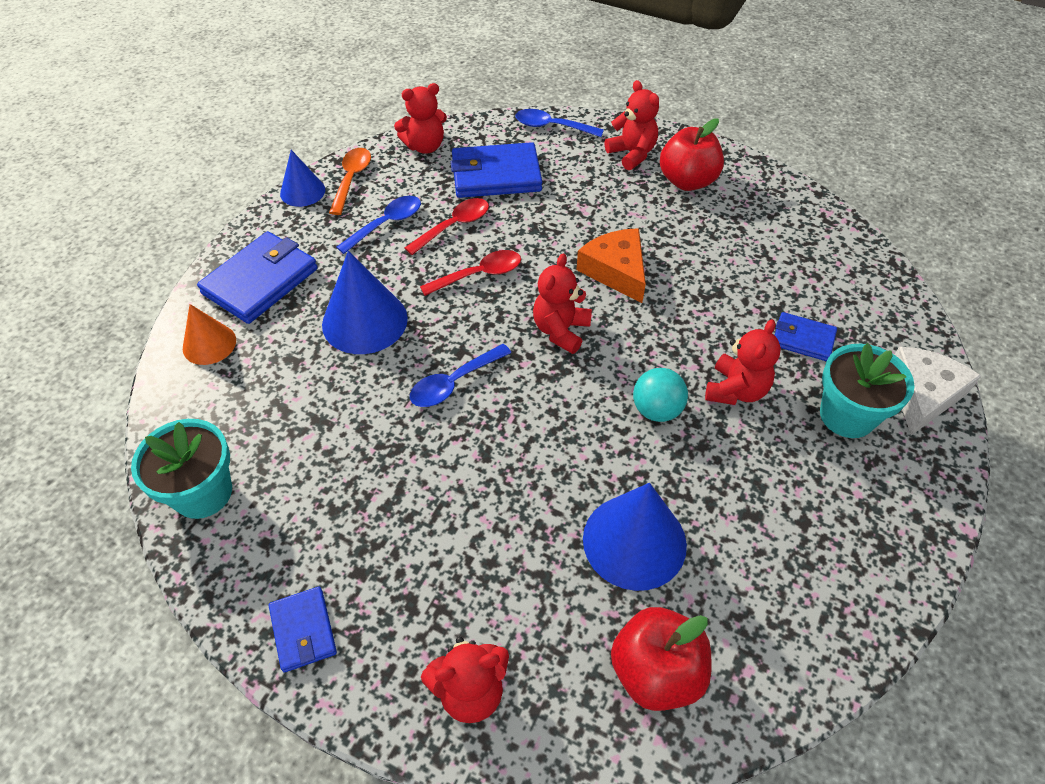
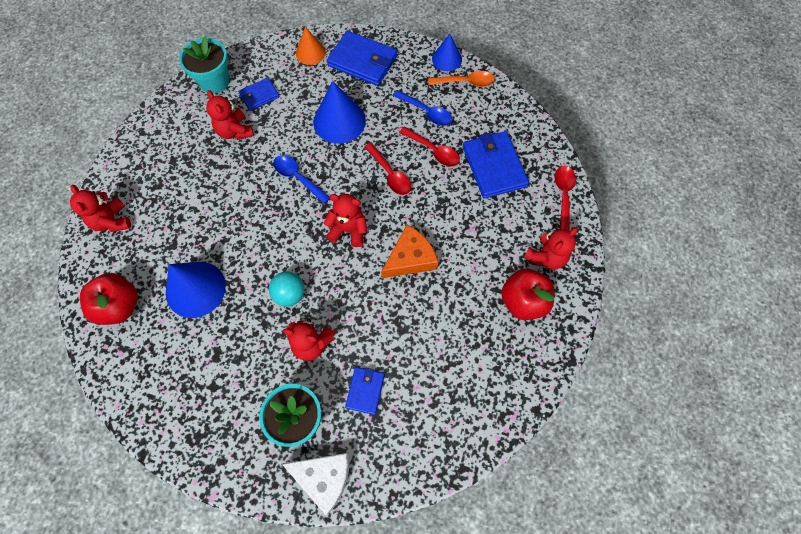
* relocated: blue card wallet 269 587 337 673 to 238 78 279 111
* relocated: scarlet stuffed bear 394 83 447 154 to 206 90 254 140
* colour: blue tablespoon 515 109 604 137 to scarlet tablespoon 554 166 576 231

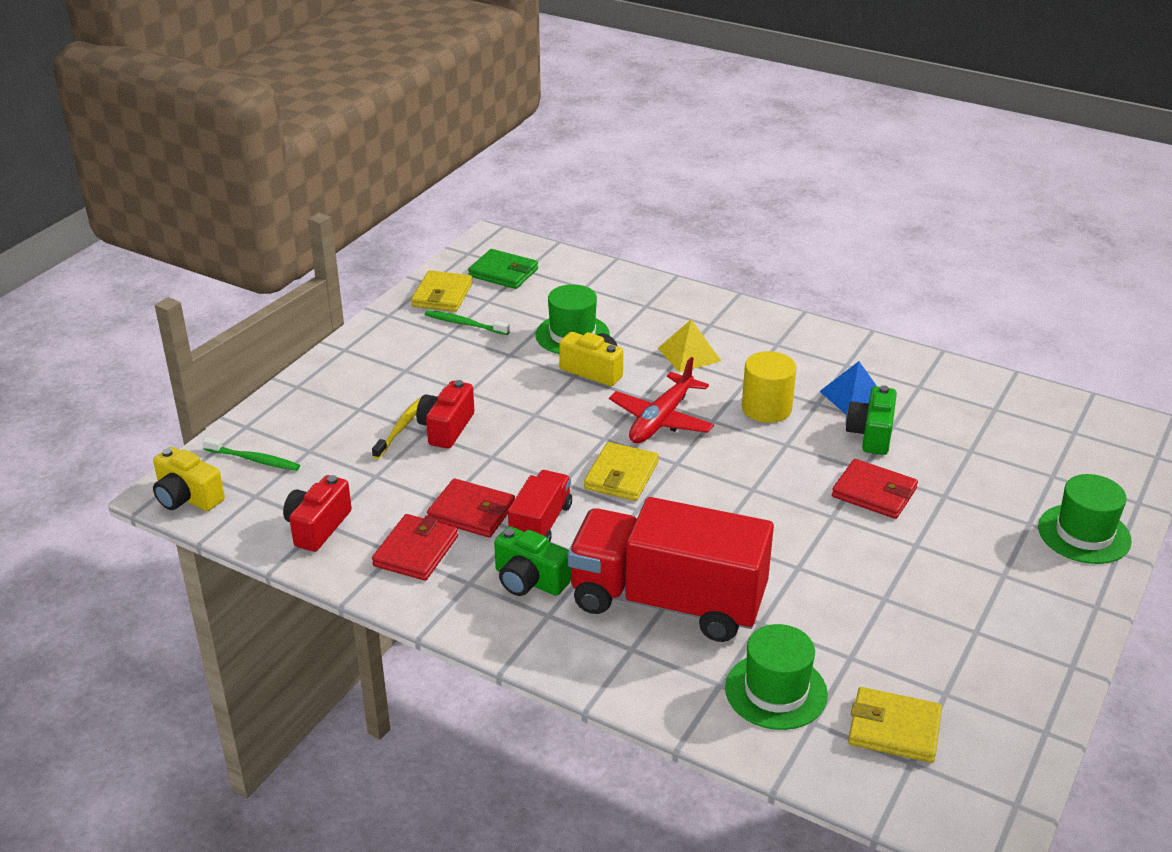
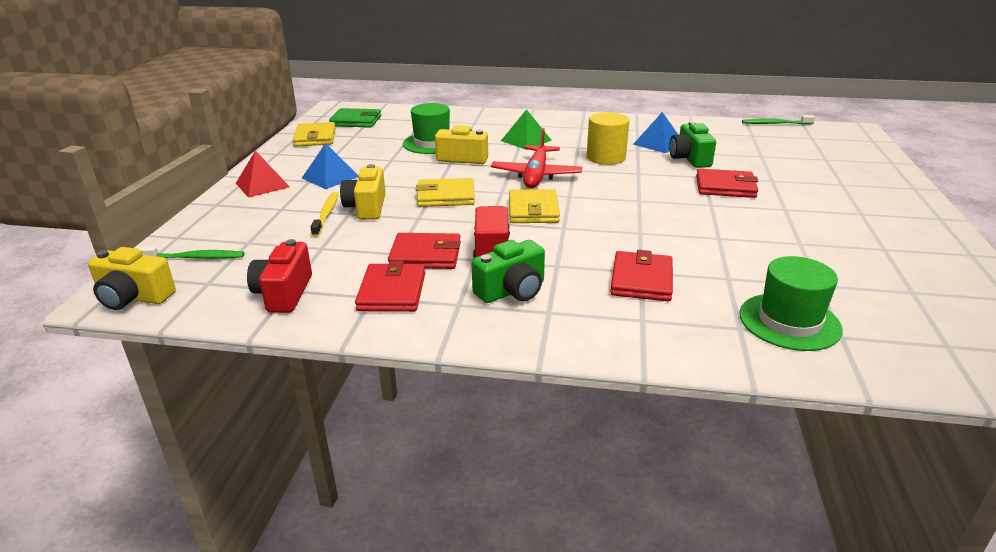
* missing: leaf-green top hat 1038 474 1132 564
* appeared: scarlet solid pyramid 236 150 290 198
* appeared: blue solid pyramid 302 143 358 189
* relocated: leaf-green dental brush 424 310 510 335 to 742 115 815 125
* relocated: bright yellow card wallet 848 687 942 763 to 416 178 475 207
* exchanged: scarlet lorry 568 497 774 642 to scarlet card wallet 610 250 673 302
* colour: scarlet compact camera 416 380 474 449 to bright yellow compact camera 340 164 386 220
* colour: bright yellow solid pyramid 658 320 721 372 to leaf-green solid pyramid 501 109 552 150
* spun: leaf-green compact camera 494 526 571 596 = 472 240 545 303 45 degrees counterclockwise

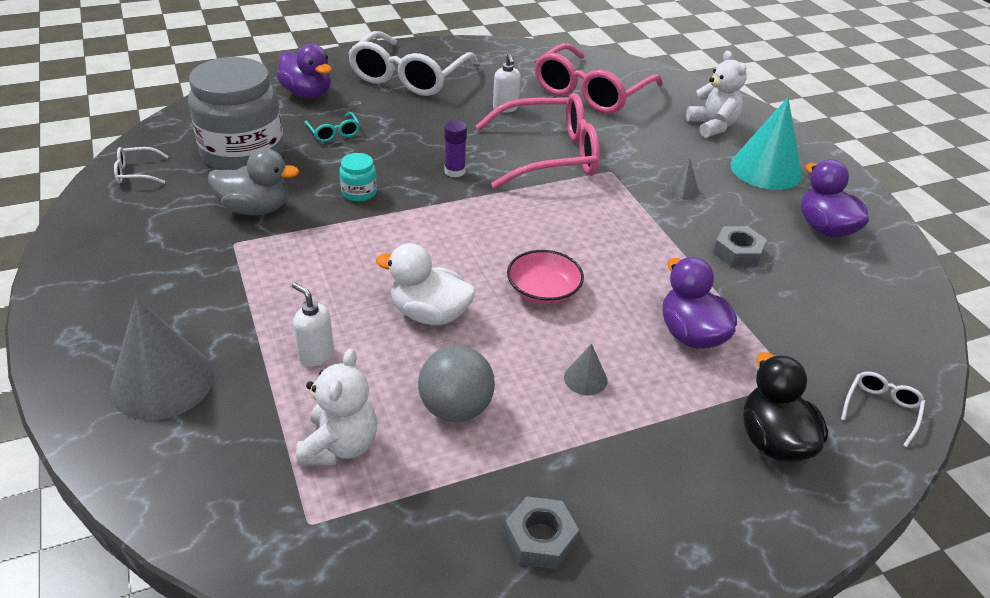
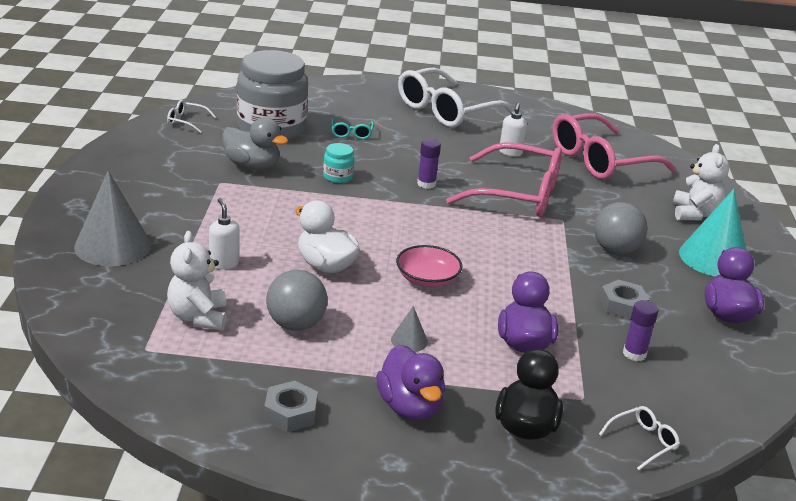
* appeared: royal purple glue 623 300 658 361
* relocated: royal purple toy duck 277 44 331 98 to 376 345 445 421
* exchanged: gray cone shape 665 158 699 200 to gray ball 594 202 647 254
* spun: pure white stuffed bear 296 349 377 466 = 167 231 227 330 135 degrees clockwise

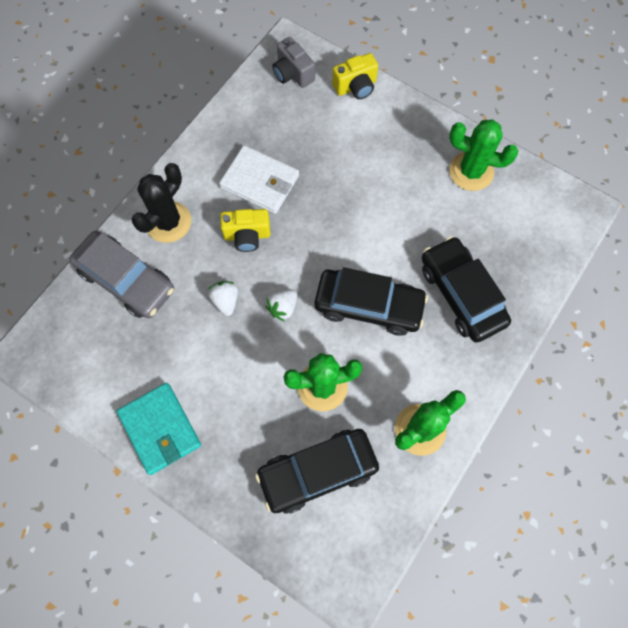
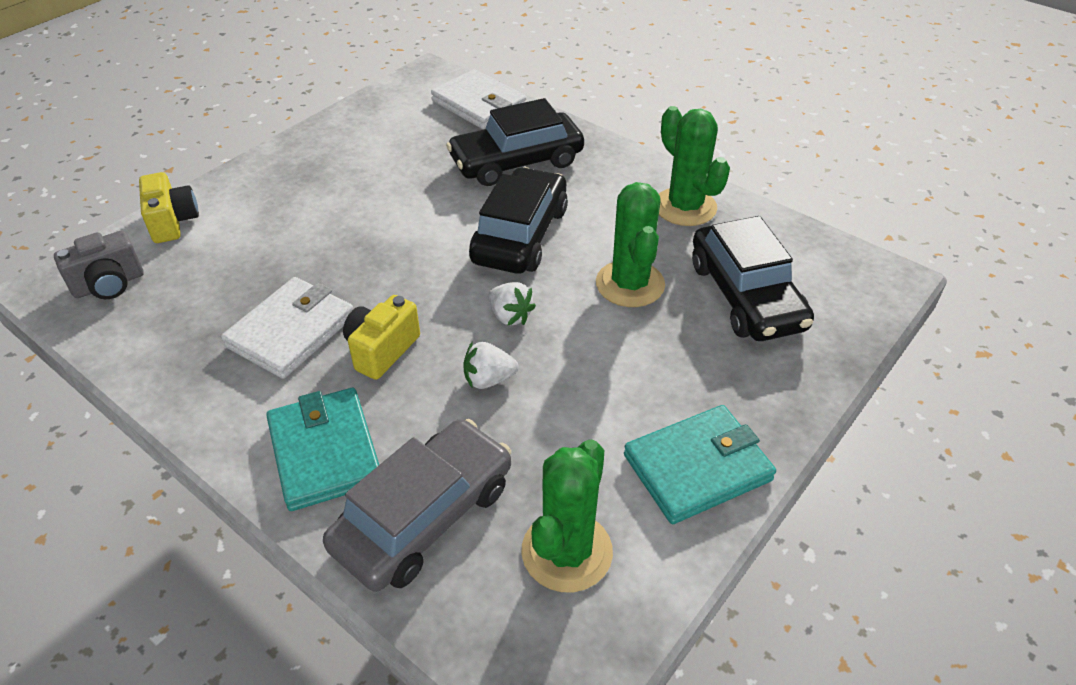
* appeared: pure white card wallet 431 69 526 129
* relocated: leaf-green prickly plant 449 119 518 191 to 522 439 613 592
* exchanged: black prickly plant 131 163 191 243 to teal card wallet 266 388 379 511
* spun: bright yellow compact camera 220 209 270 252 = 343 295 420 380 150 degrees counterclockwise

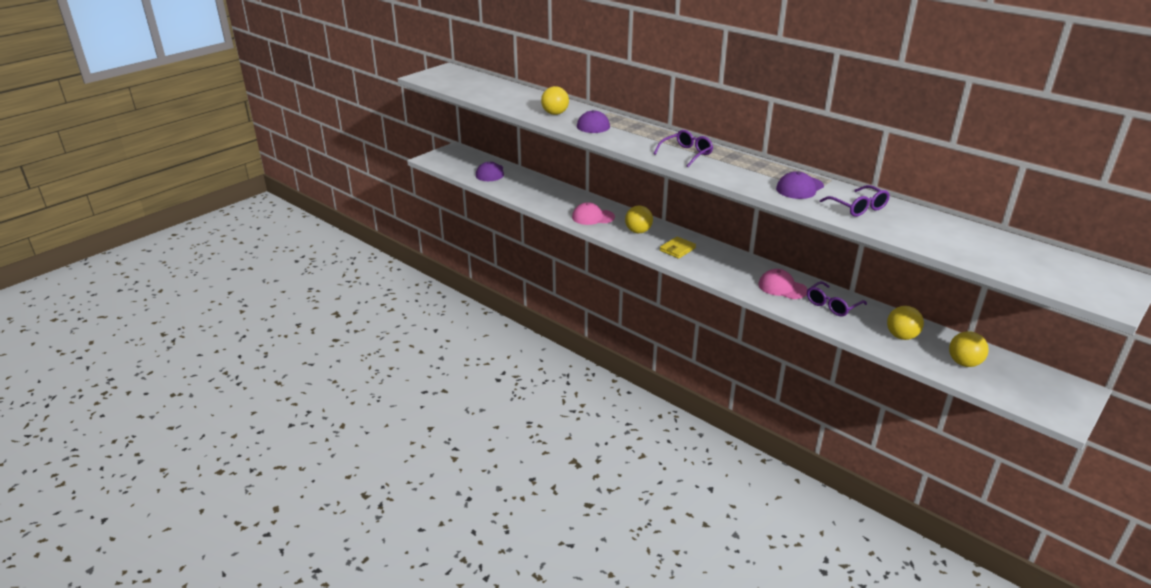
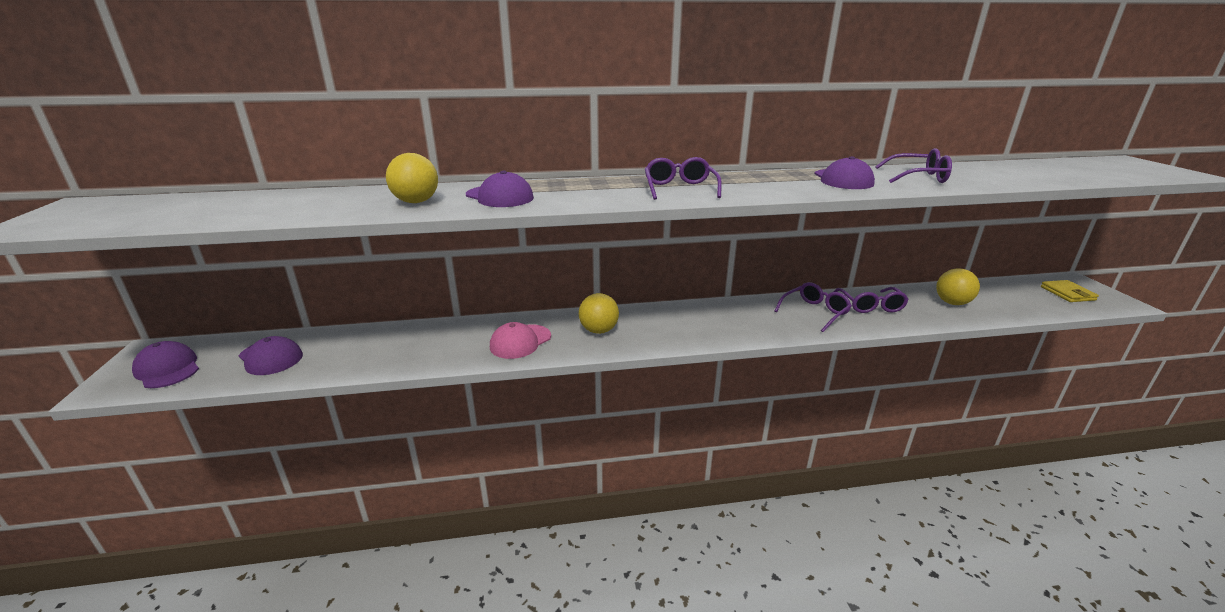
* missing: bright yellow ball 949 331 989 367
* appeared: royal purple cap 132 341 199 388
* relocated: bright yellow card wallet 660 236 696 259 to 1041 280 1099 302
* exchanged: rosy cap 758 269 807 299 to royal purple glasses 775 282 852 332

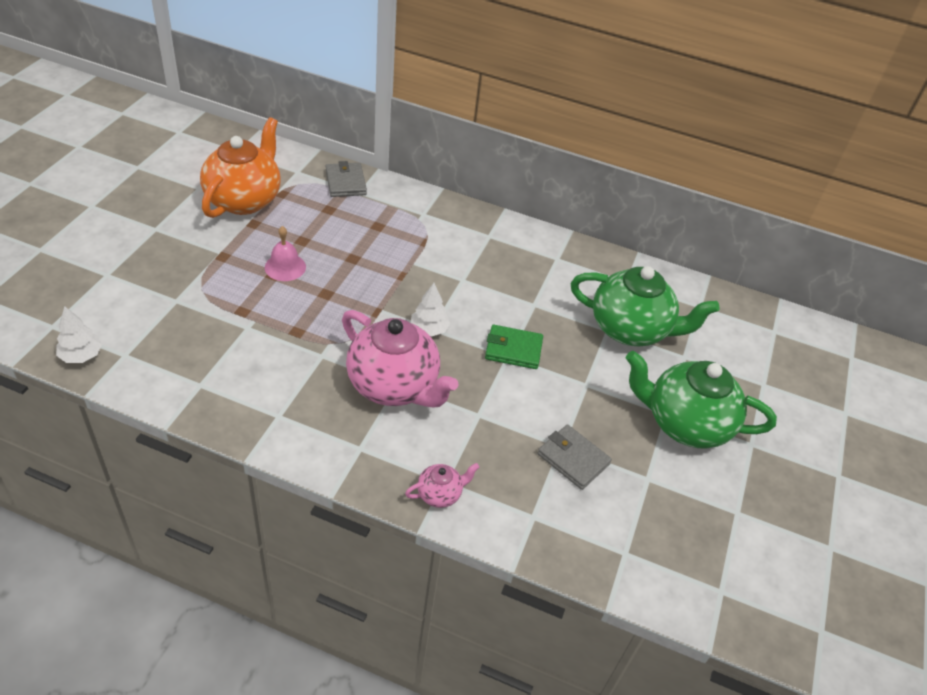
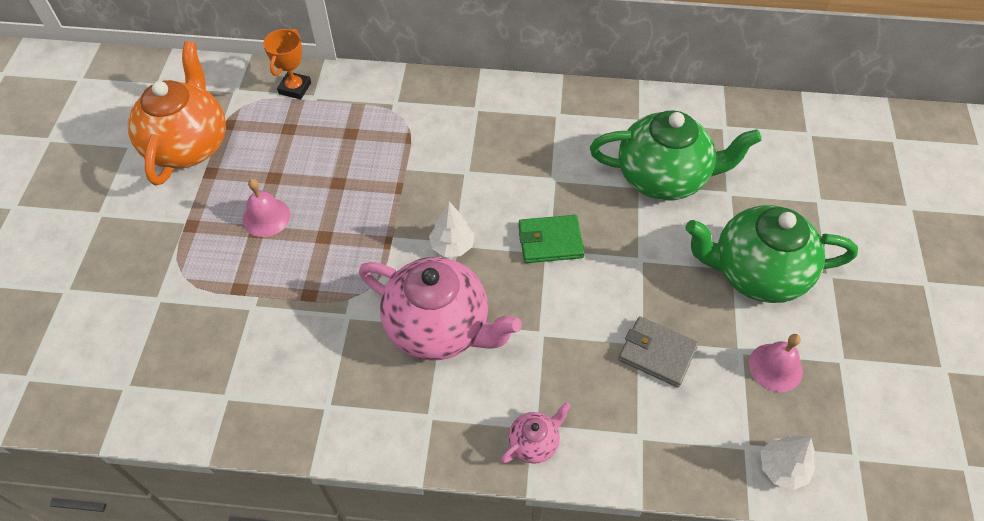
* appeared: rosy hand bell 749 334 803 392
* relocated: pure white toy tree 56 306 102 363 to 761 436 815 490
* exchanged: gray card wallet 326 161 367 197 to orange-coloured trophy 263 29 311 100

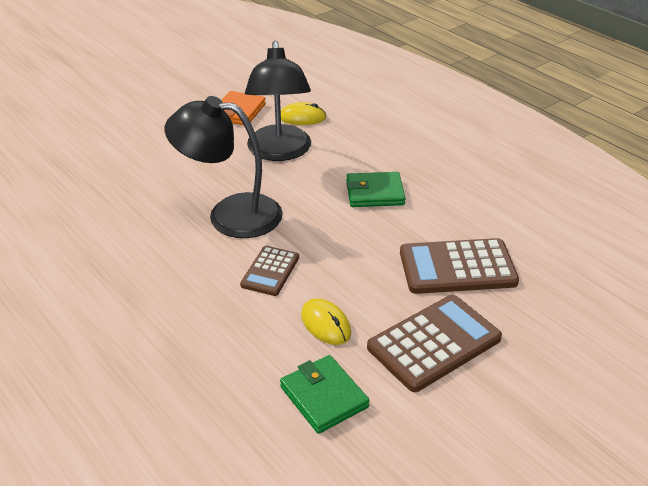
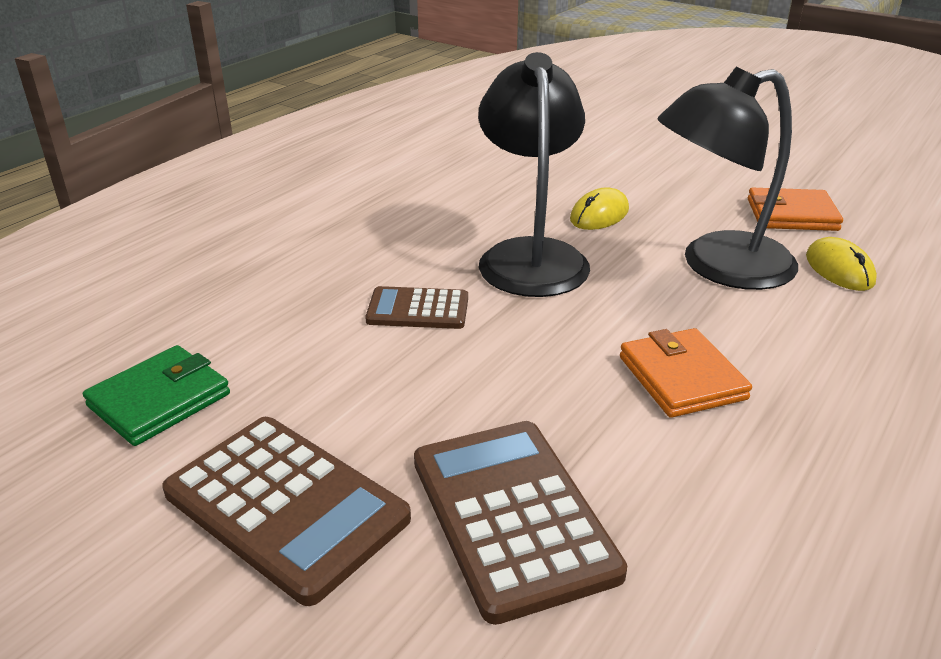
* relocated: bright yellow mouse 301 298 351 345 to 570 187 629 230
* colour: leaf-green card wallet 346 172 406 207 to orange-coloured card wallet 620 328 752 418

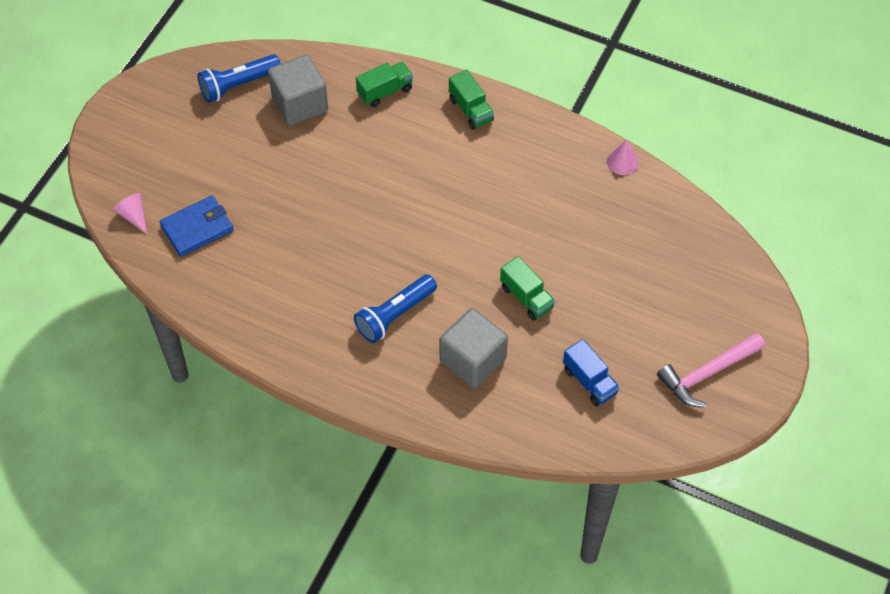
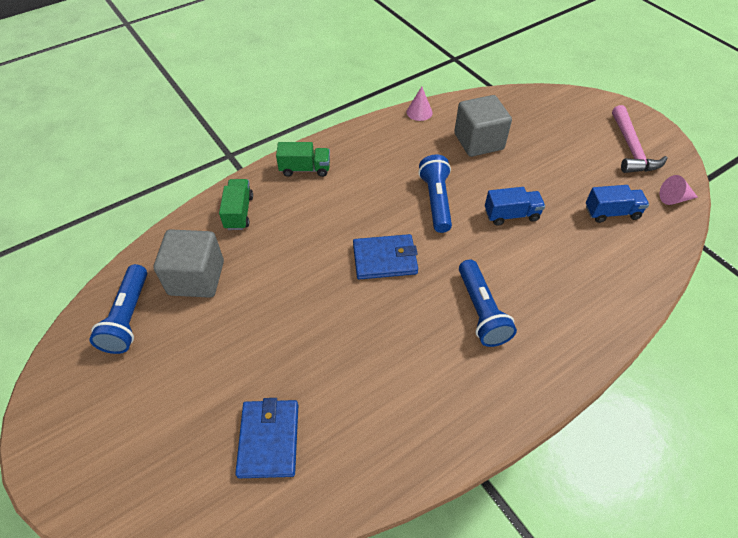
* appeared: blue card wallet 353 234 418 279
* appeared: blue flashlight 418 155 452 233
* relocated: rosy cone shape 113 193 147 234 to 660 175 698 205
* relocated: gray cube 440 308 508 388 to 454 95 512 157
* colour: leaf-green lorry 500 256 555 321 to blue lorry 485 187 545 226

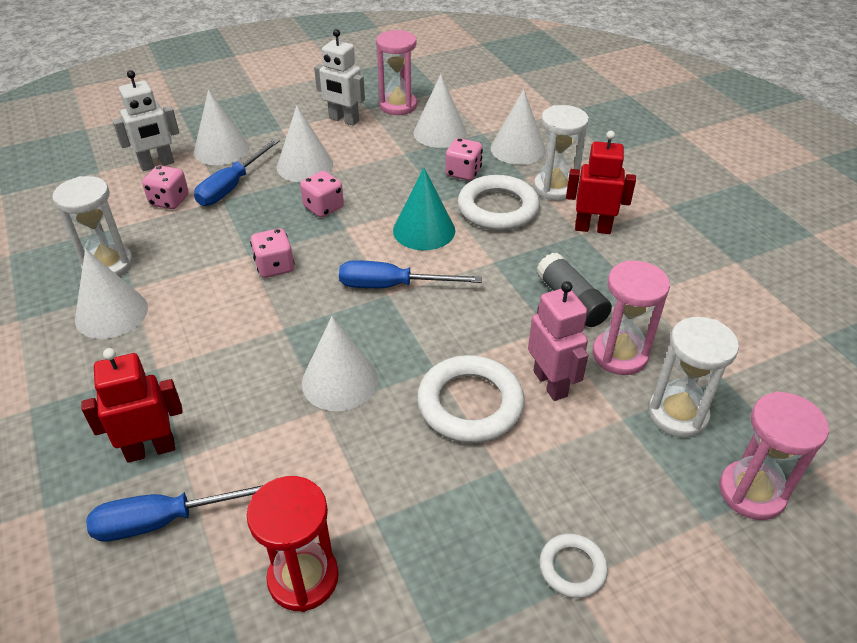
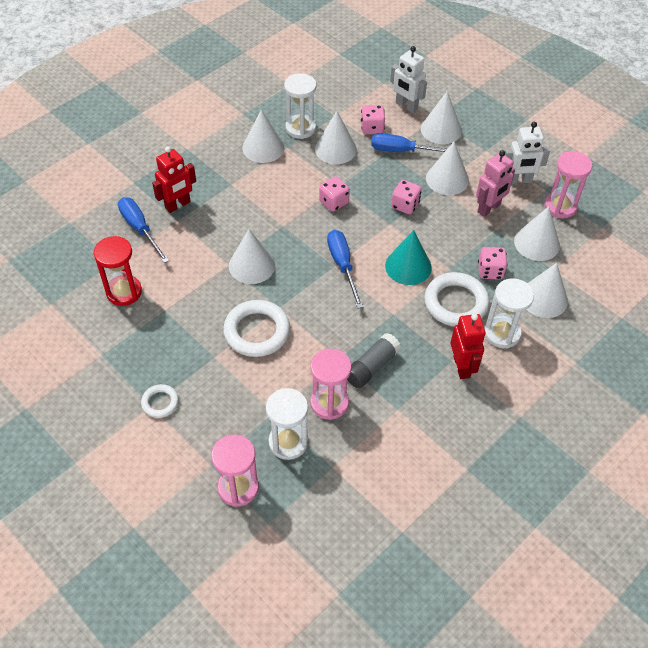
* appeared: pure white cone shape 315 111 357 164
* relocated: rosy robot figure 528 281 588 401 to 476 150 515 217
* spun: scarlet robot figure 81 348 183 463 = 152 146 196 213 90 degrees clockwise
* spun: pure white robot figure 314 29 365 126 = 505 122 550 184 105 degrees counterclockwise

